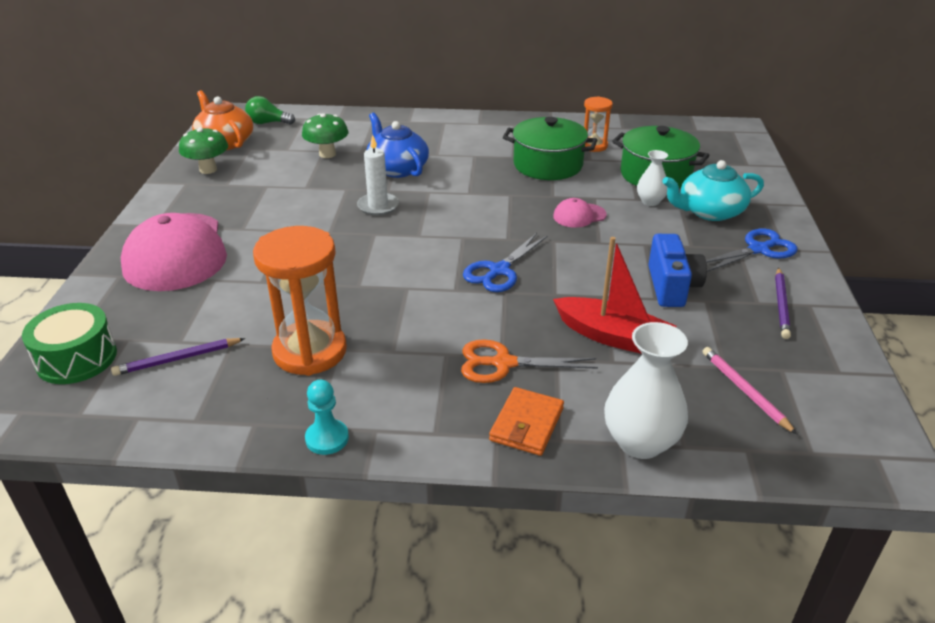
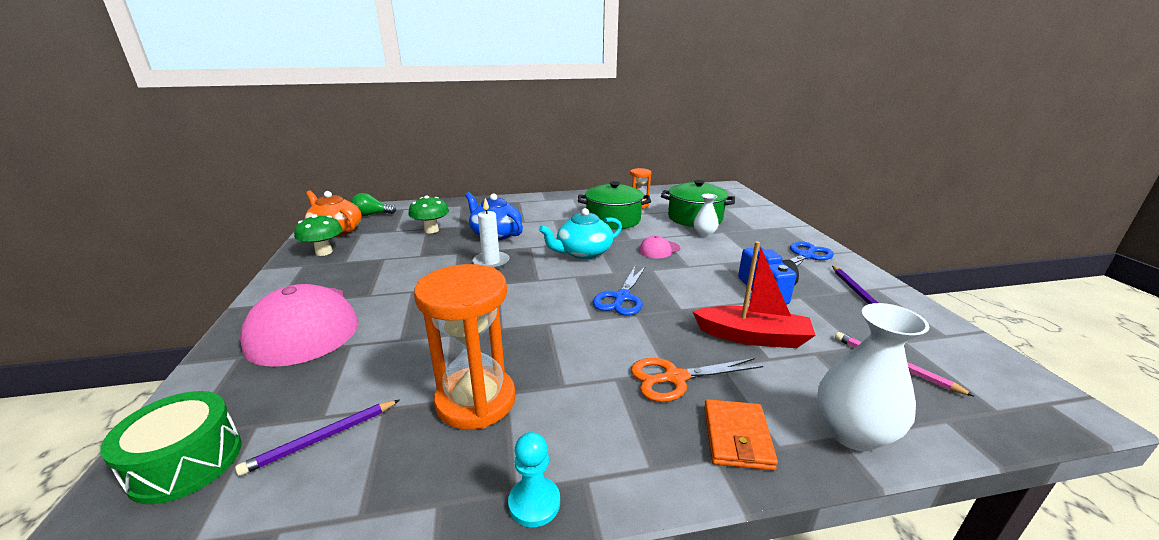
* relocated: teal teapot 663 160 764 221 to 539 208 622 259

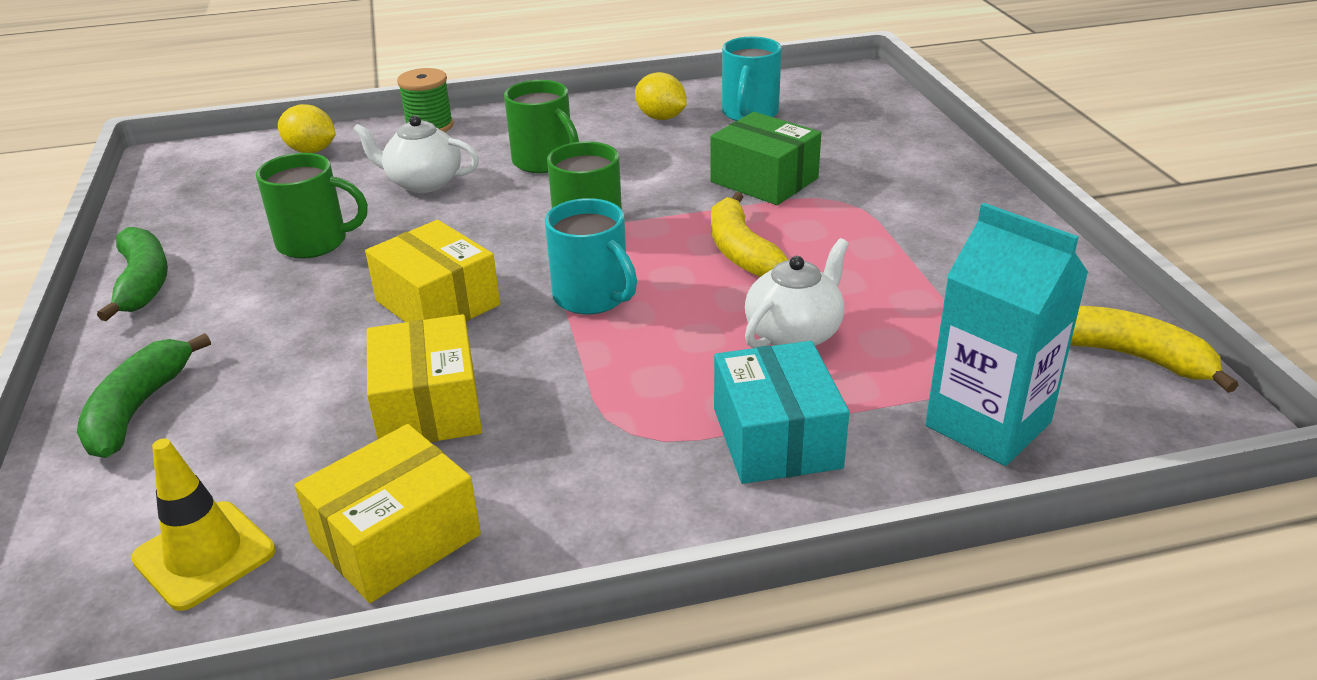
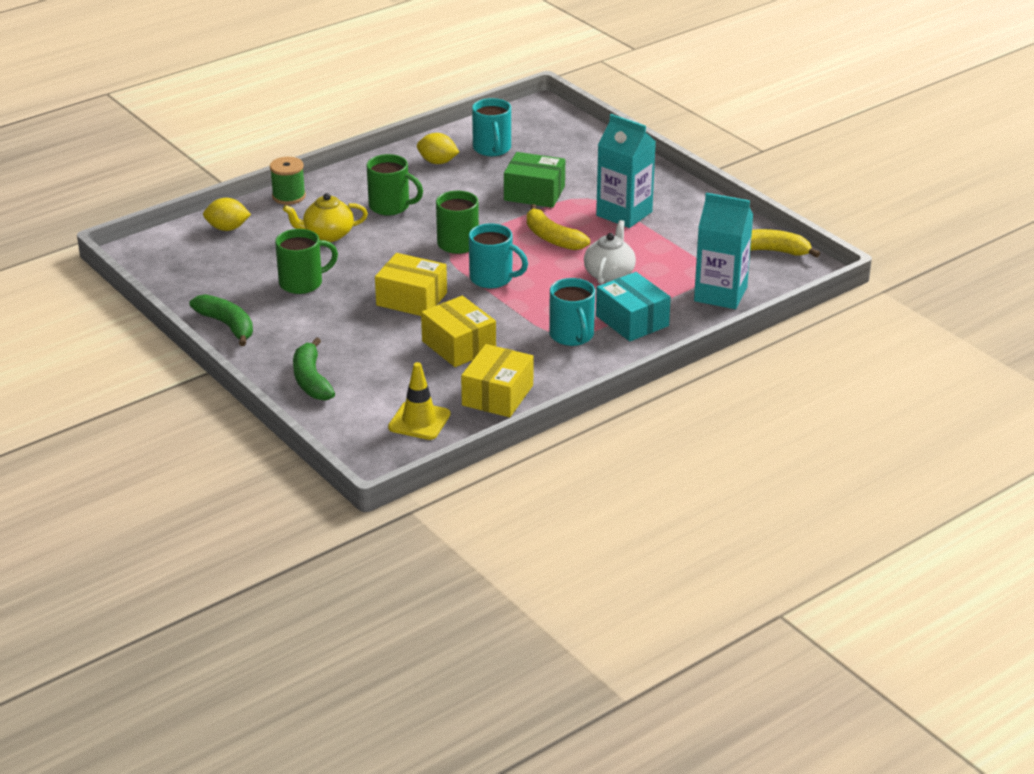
* appeared: teal coffee mug 549 278 595 346
* appeared: teal milk carton 596 114 656 228
* colour: pure white teapot 352 115 479 193 to bright yellow teapot 283 193 368 242

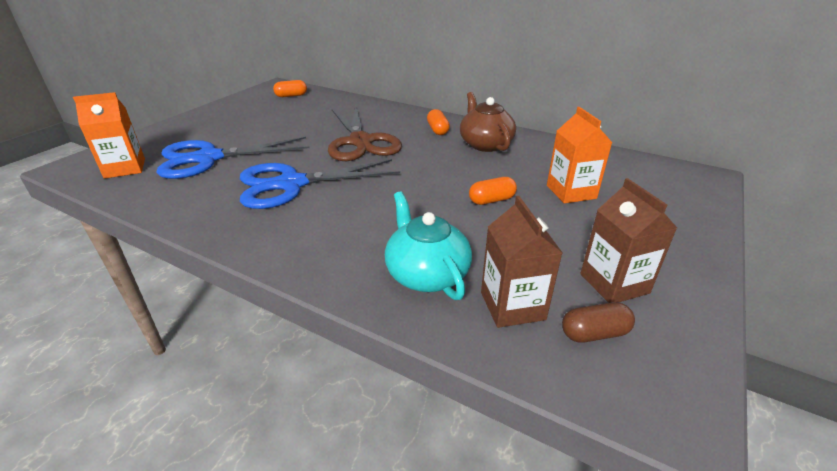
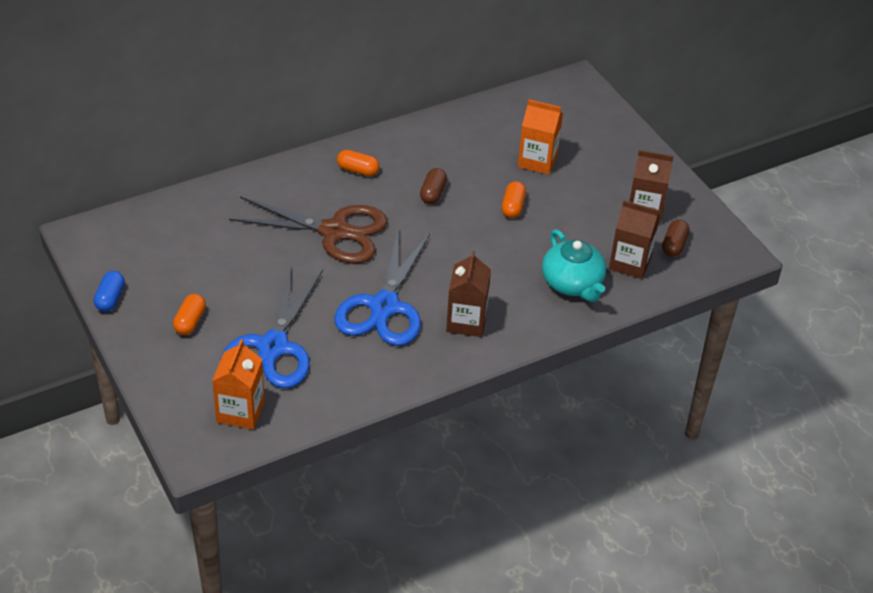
* missing: russet teapot 460 92 516 152
* appeared: blue pill shape 94 271 125 312
* appeared: russet pill shape 420 168 447 204
* appeared: russet milk carton 446 251 491 337
* relocated: orange-coloured pill shape 273 80 307 97 to 173 294 206 335
* spun: teal teapot 385 191 472 300 = 542 229 606 302 120 degrees counterclockwise

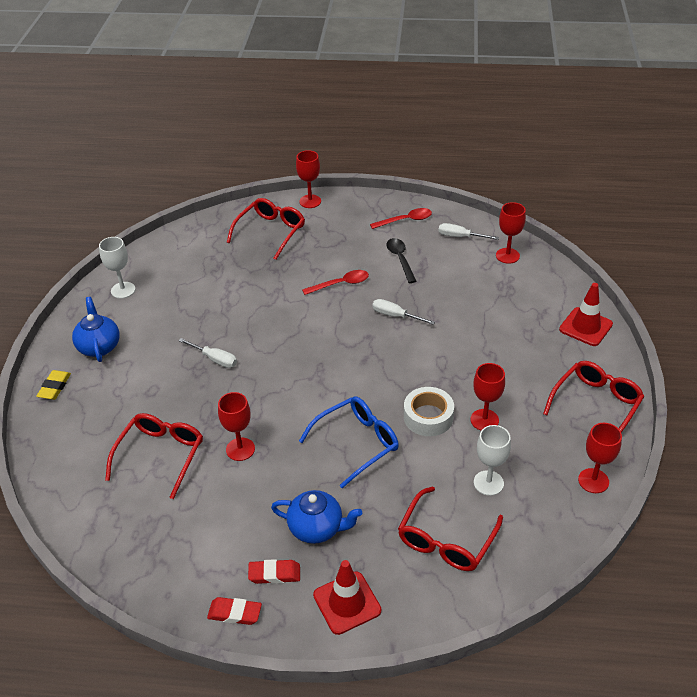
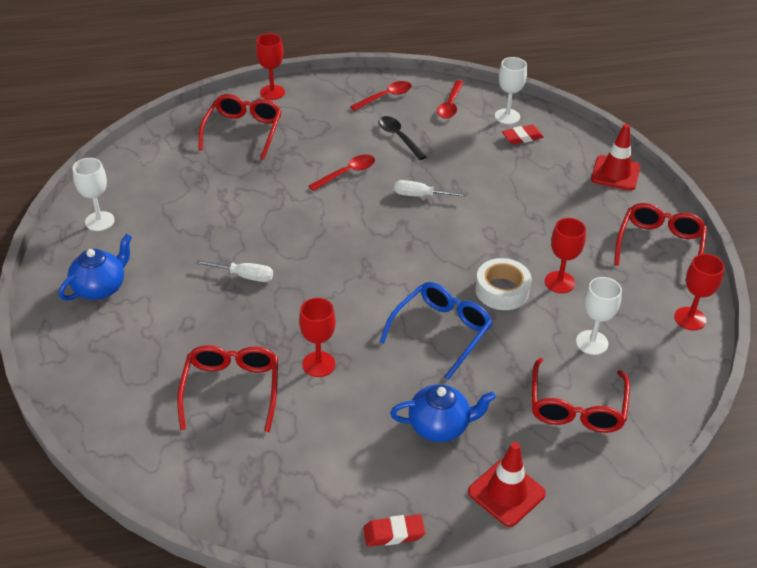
* missing: bright yellow pencil eraser 36 370 71 400
* relocated: scarlet pencil eraser 248 559 300 584 to 502 125 544 145
* exchanged: pure white flat screwdriver 438 223 499 240 to scarlet tablespoon 437 80 464 119
* colour: scarlet goblet 496 202 526 264 to pure white goblet 495 57 527 124
* spun: blue teapot 72 297 120 362 = 59 234 132 301 75 degrees clockwise

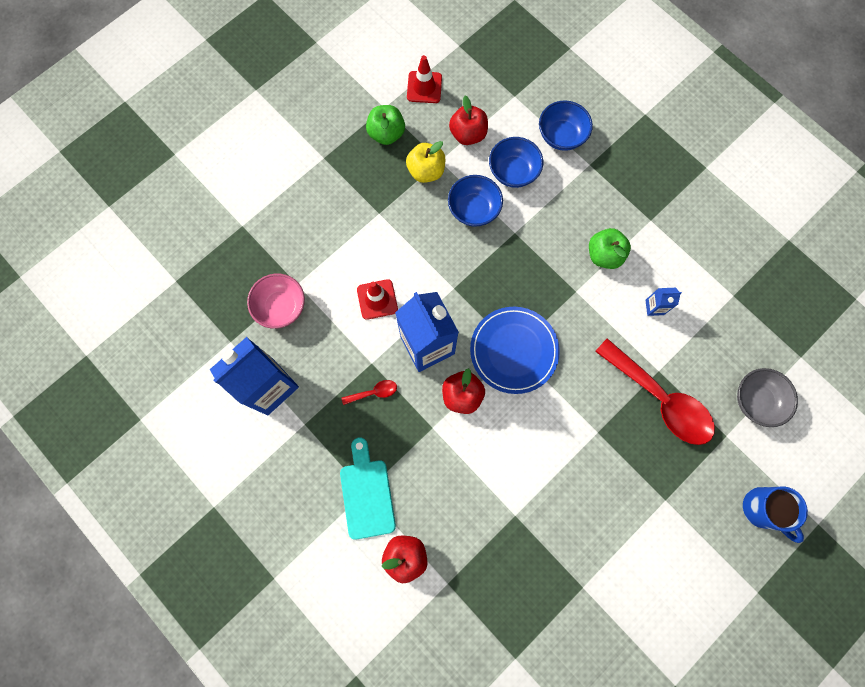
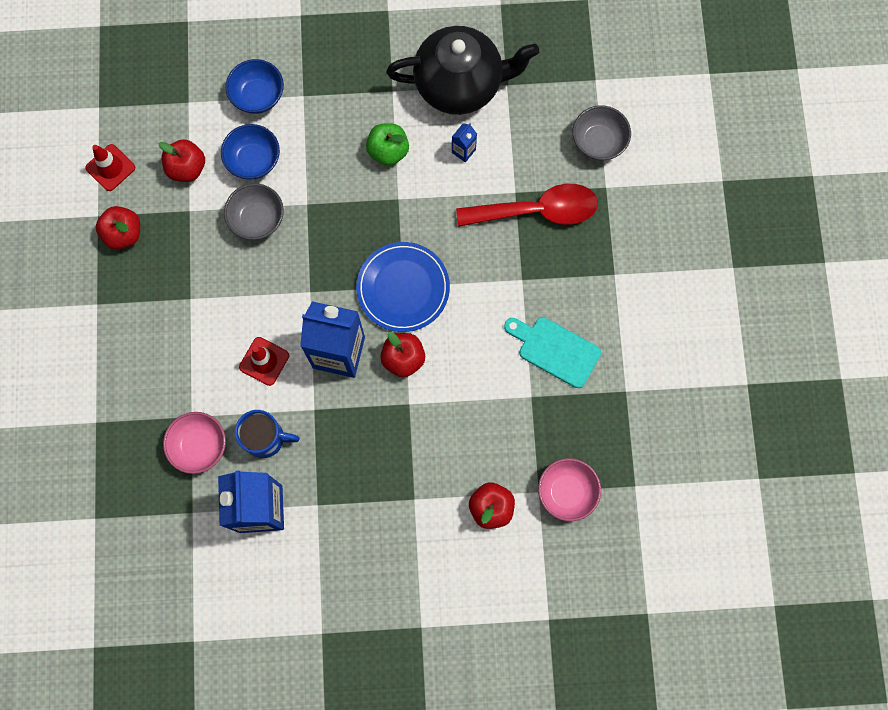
* missing: scarlet tablespoon 341 380 397 405
* missing: bright yellow toy apple 406 141 445 183
* appeared: black teapot 386 26 539 115
* appeared: rosy bowl 538 458 601 521
* relocated: teal cutting board 340 438 396 540 to 504 317 601 388
* relocated: blue coffee mug 743 486 808 543 to 235 410 300 458
* colour: leaf-green toy apple 366 105 405 145 to scarlet toy apple 96 206 140 250
* colour: blue bowl 448 175 503 227 to gray bowl 224 183 284 240

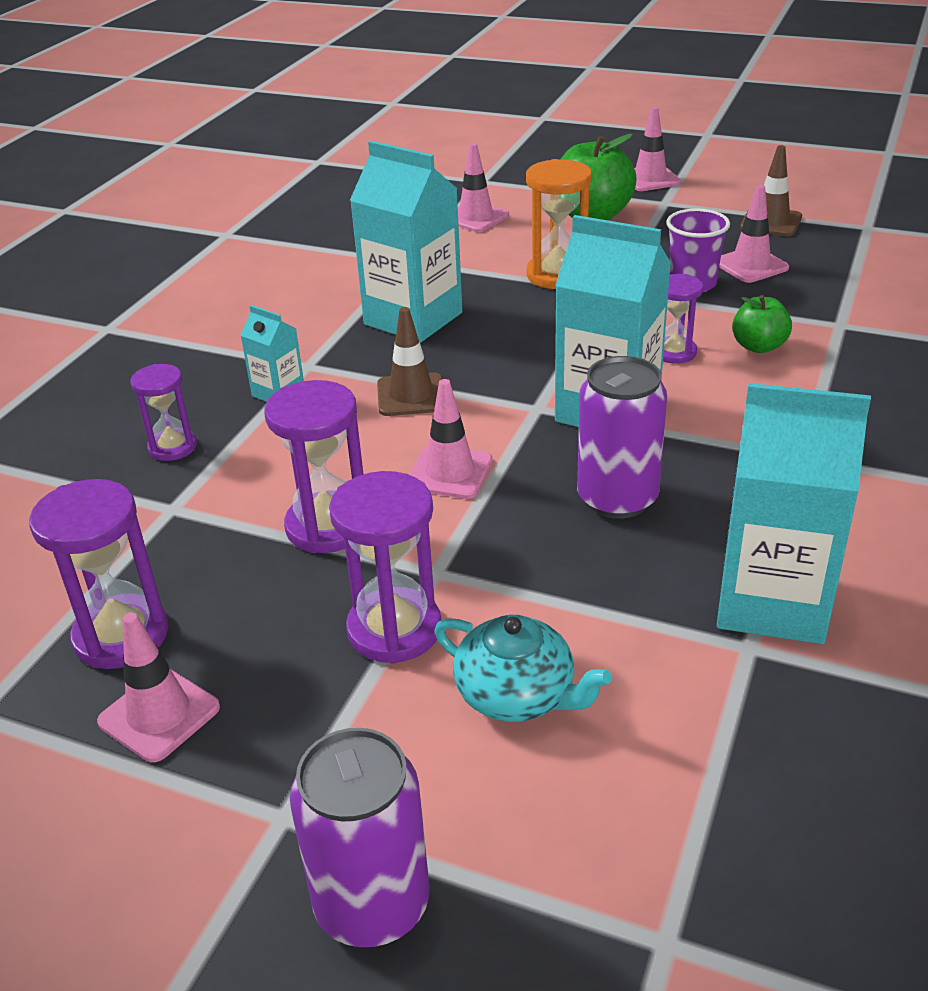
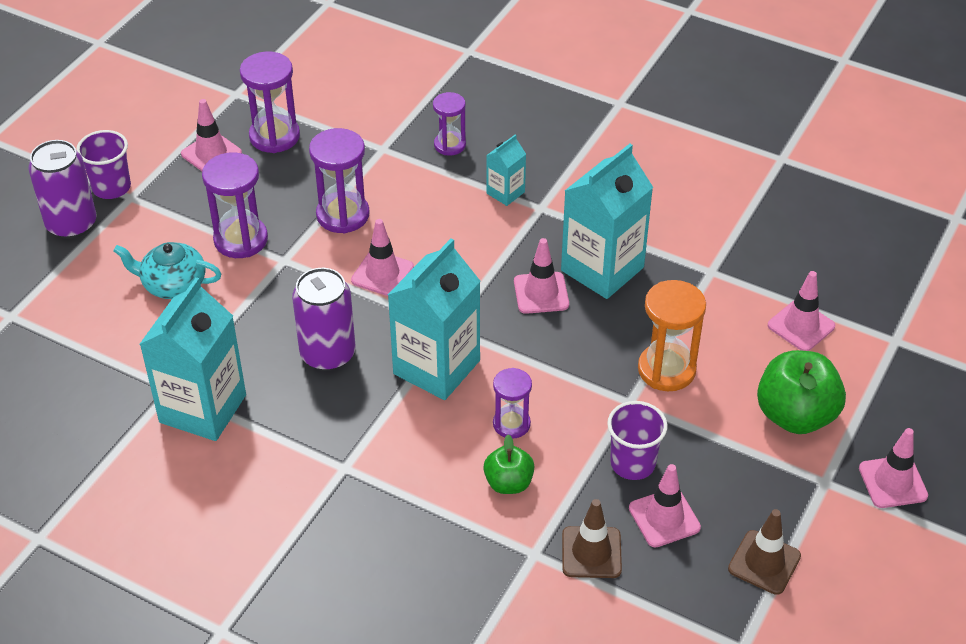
* appeared: royal purple beaker 76 130 131 199
* appeared: rosy safety cone 514 238 569 314
* relocated: russet safety cone 377 307 443 416 to 562 499 622 578
* spun: teal teapot 434 615 612 722 = 113 242 221 299 60 degrees clockwise

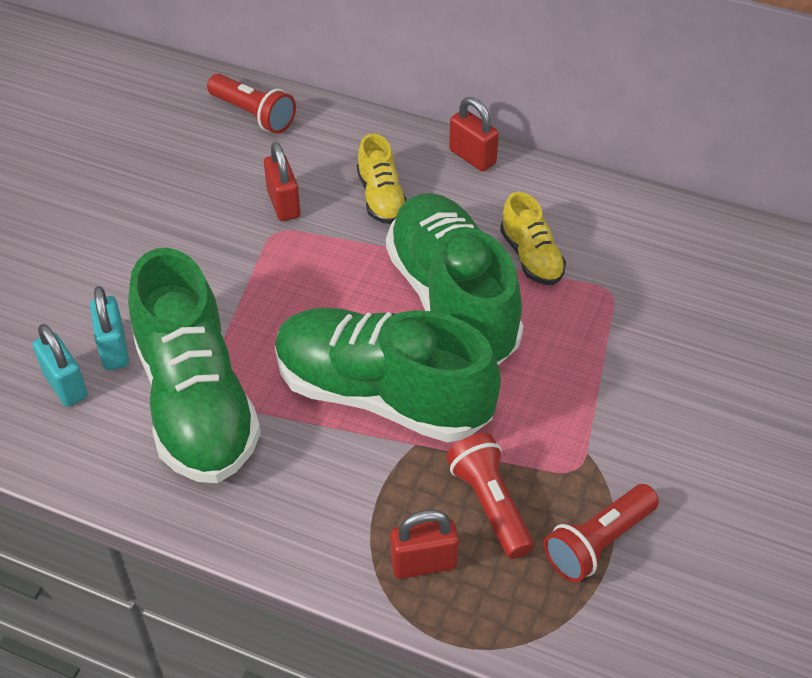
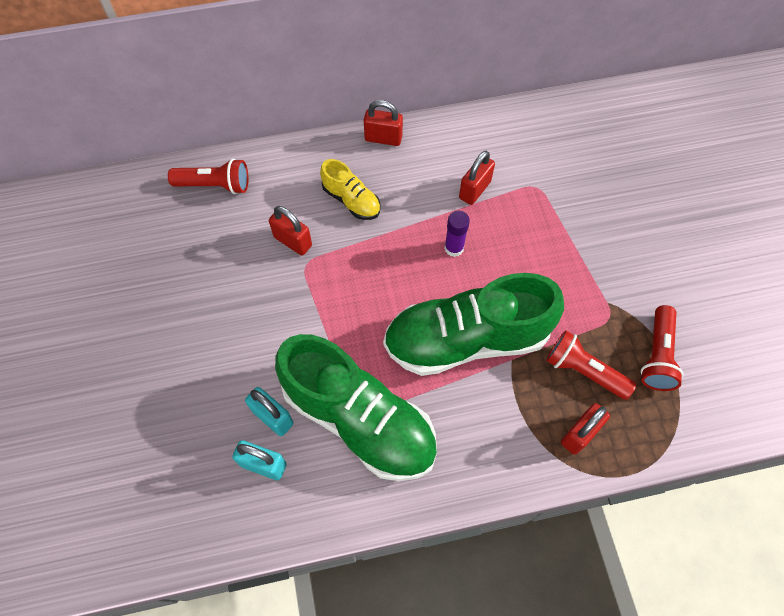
* exchanged: leaf-green shoe 386 193 523 365 to royal purple glue 444 211 470 257
* exchanged: bright yellow shoe 500 192 566 285 to scarlet lock 459 151 495 205

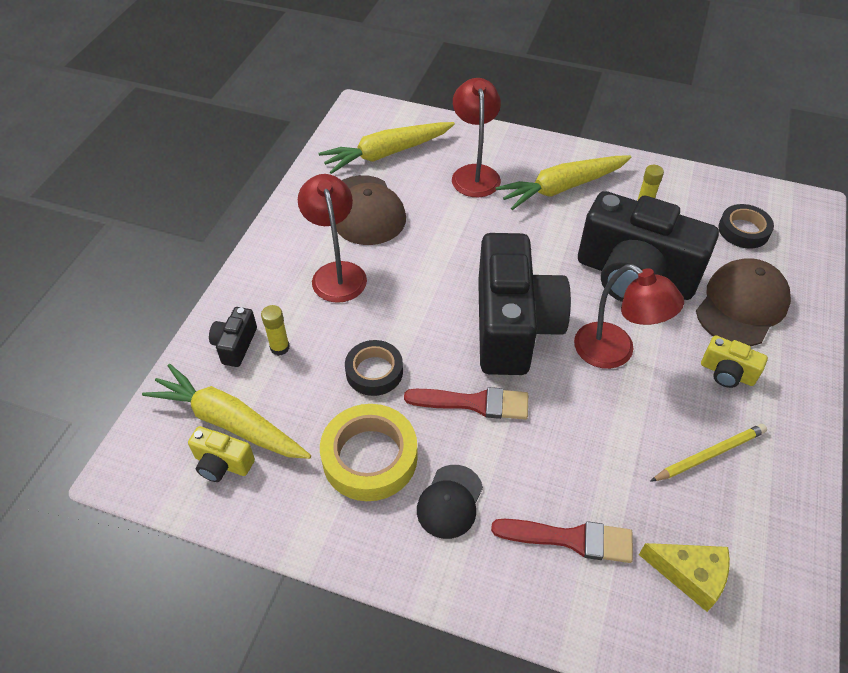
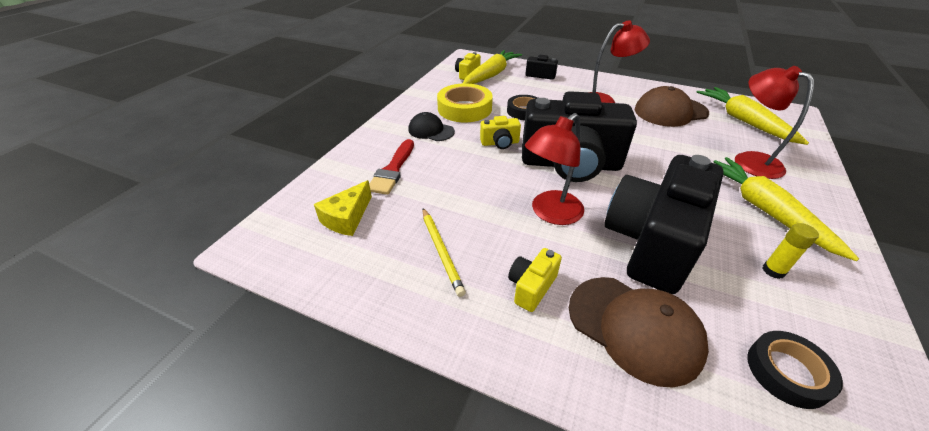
* missing: bright yellow glue 261 305 290 356
* exchanged: scarlet paintbrush 404 387 528 420 to bright yellow compact camera 480 116 521 149
* spun: scarlet reading lamp 452 78 501 197 = 735 66 814 179 120 degrees counterclockwise

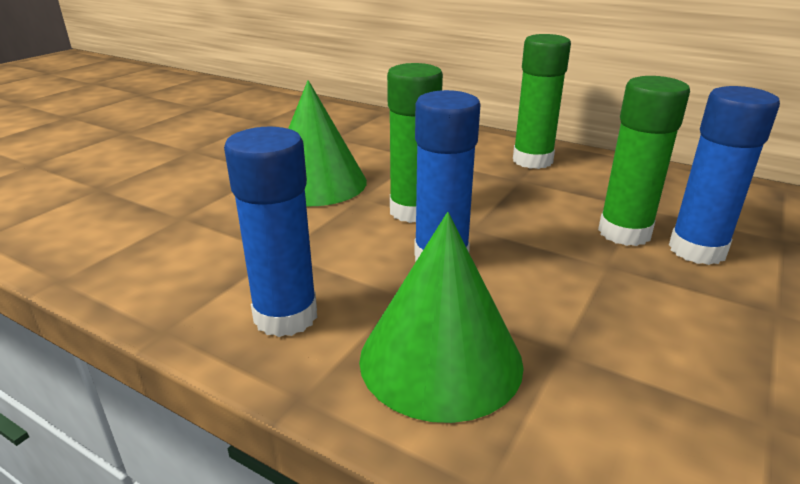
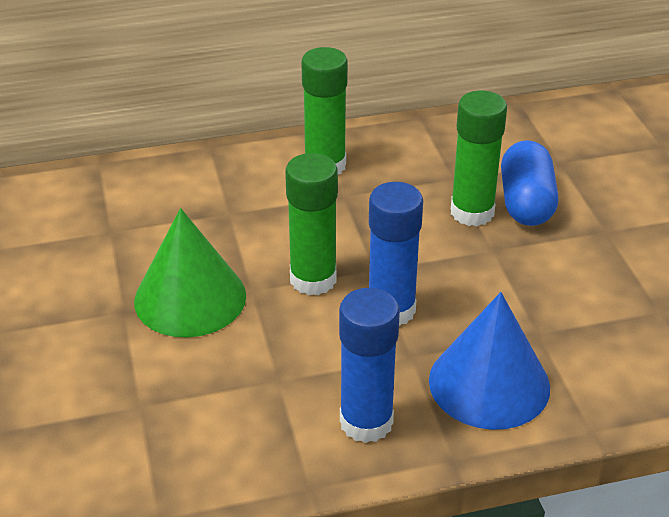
* exchanged: blue glue 669 86 780 265 to blue pill shape 501 140 558 226
* colour: leaf-green cone shape 359 212 524 423 to blue cone shape 429 292 550 430

